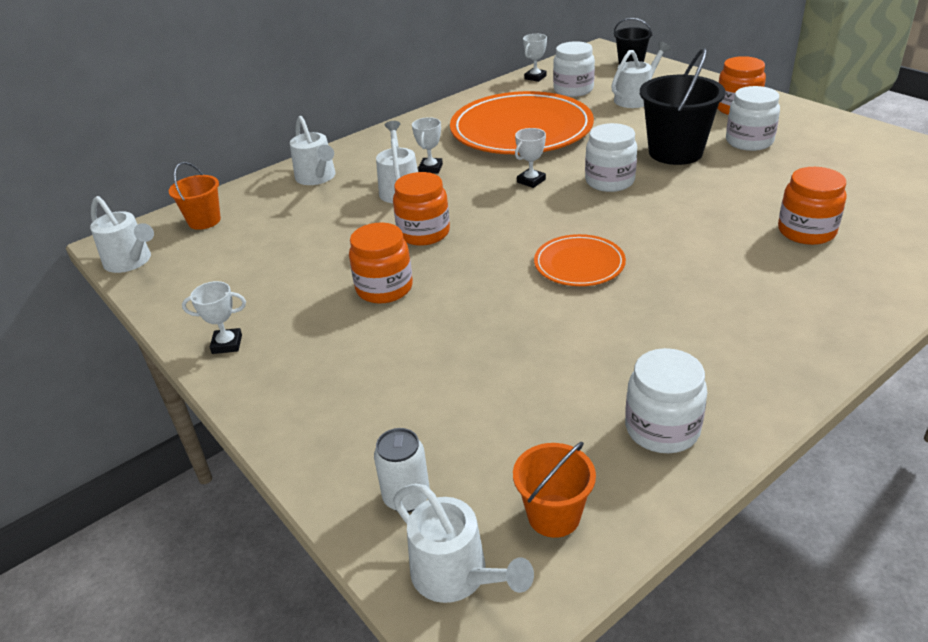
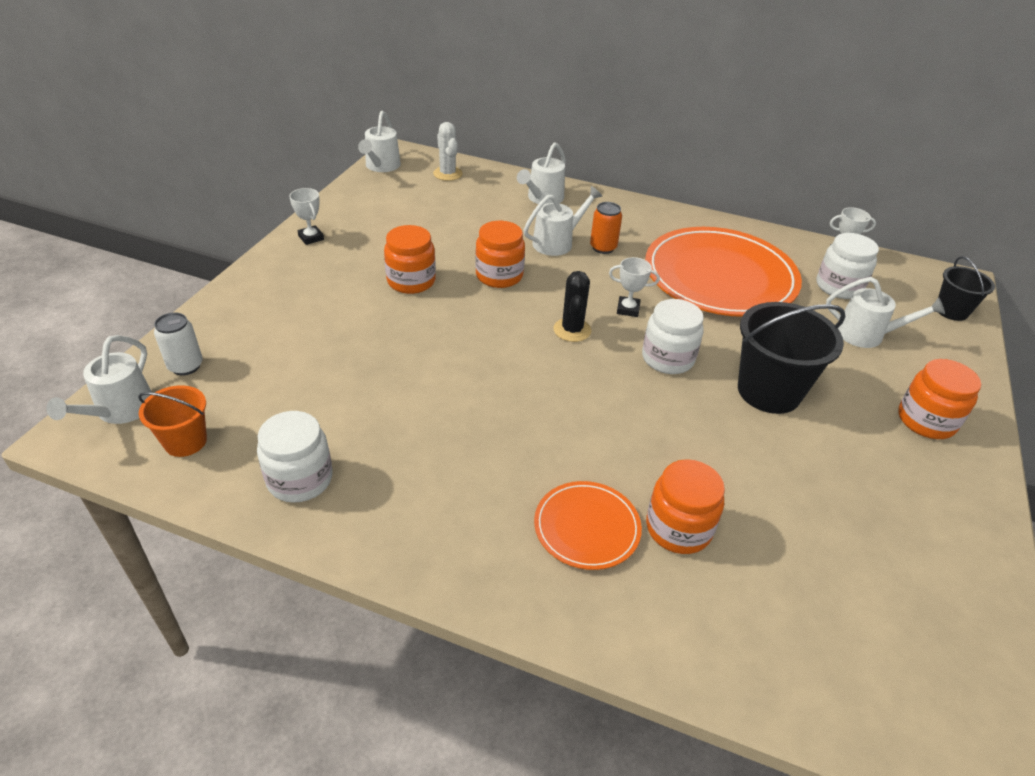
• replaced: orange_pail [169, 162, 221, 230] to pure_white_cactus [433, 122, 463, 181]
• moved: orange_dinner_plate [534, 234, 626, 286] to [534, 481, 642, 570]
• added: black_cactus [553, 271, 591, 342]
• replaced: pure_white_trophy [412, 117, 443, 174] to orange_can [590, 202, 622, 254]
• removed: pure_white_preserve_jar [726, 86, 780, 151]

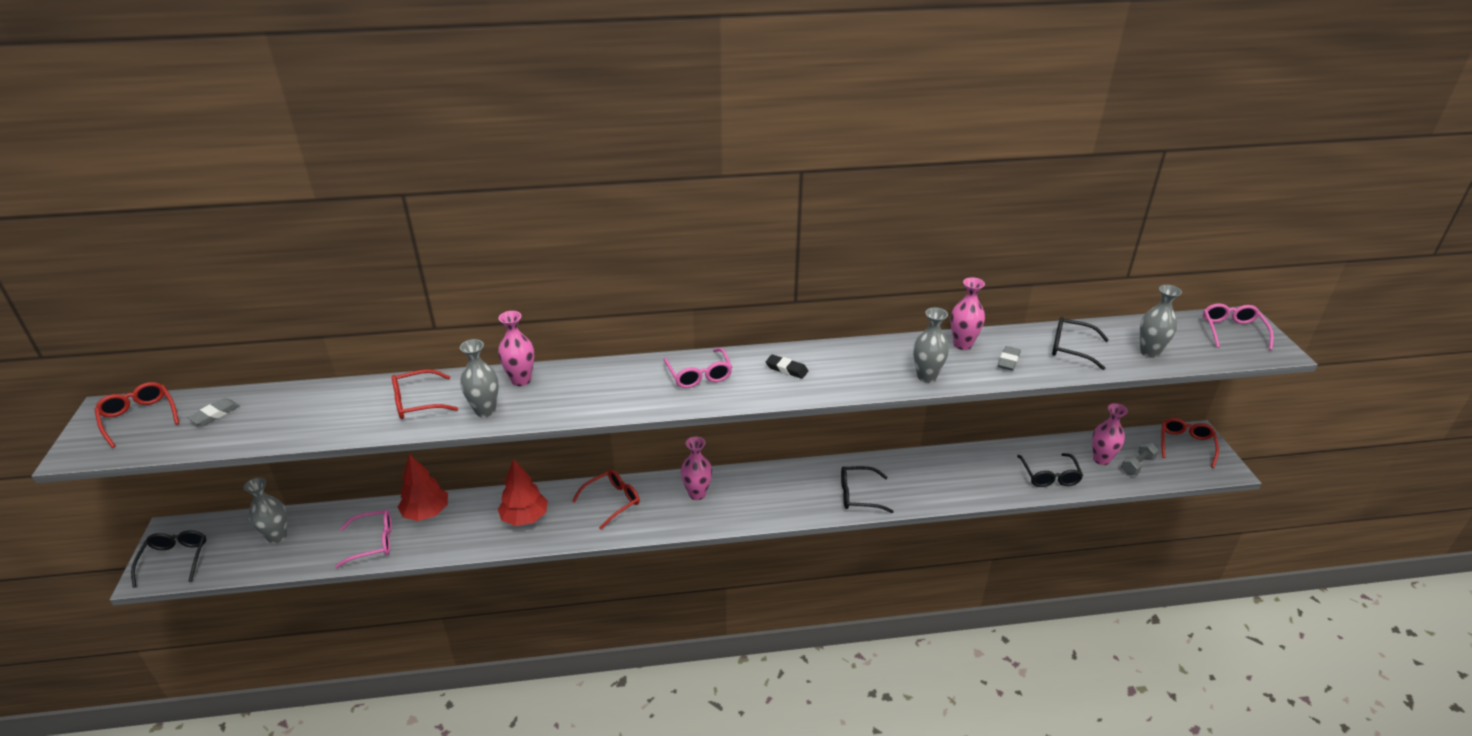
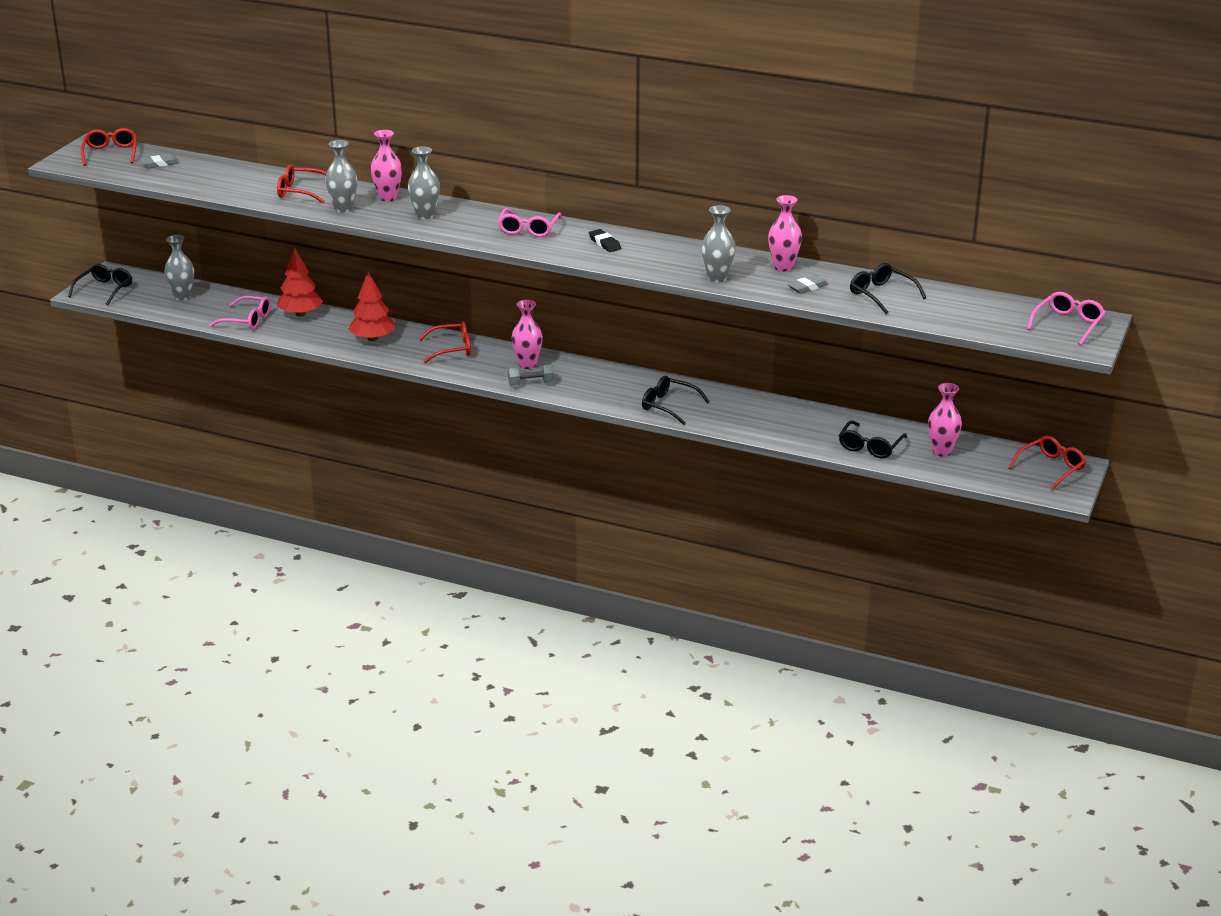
• moved: grey_vase [1140, 285, 1182, 358] to [408, 146, 440, 219]
• moved: grey_hand_weight [1121, 442, 1159, 475] to [508, 364, 554, 386]

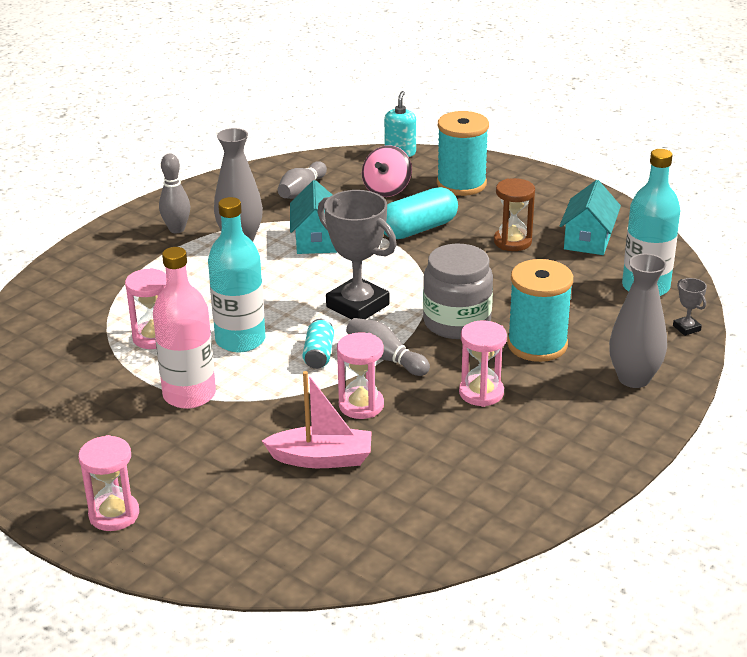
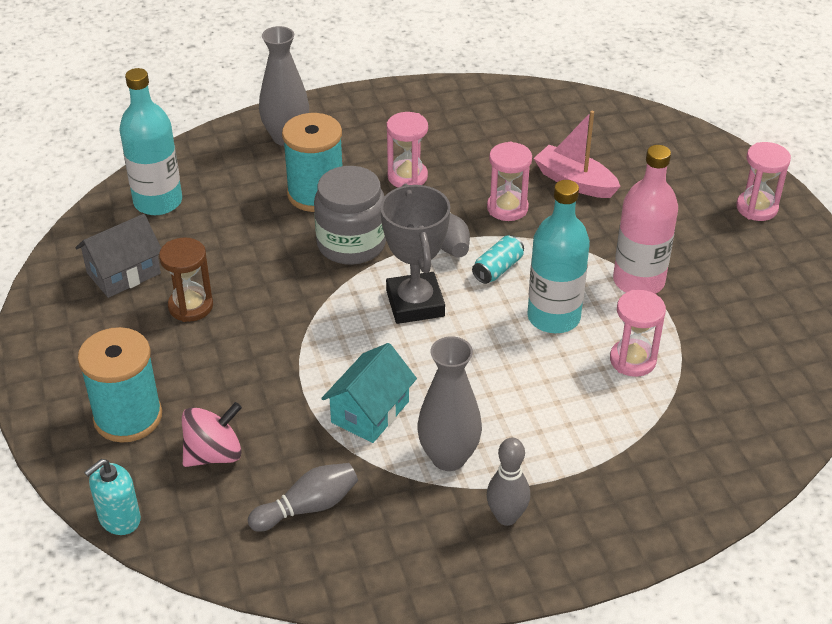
• recoloured: aqua_house [559, 180, 621, 255] to grey_house [75, 214, 161, 298]
• removed: aqua_pill [384, 187, 458, 239]
• removed: grey_trophy [673, 278, 707, 336]

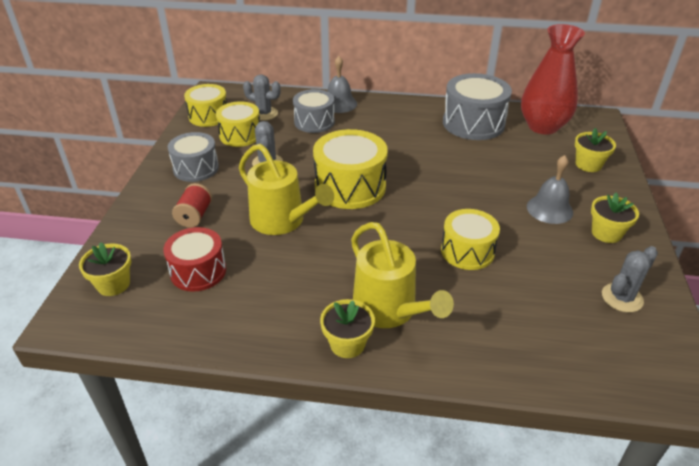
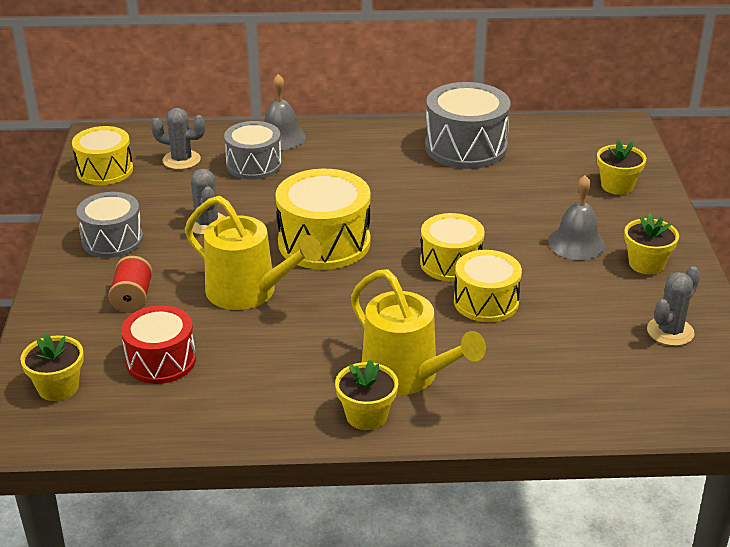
• moved: yellow_toy_drum [216, 101, 260, 147] to [420, 213, 485, 282]
• removed: red_vase [521, 24, 585, 135]

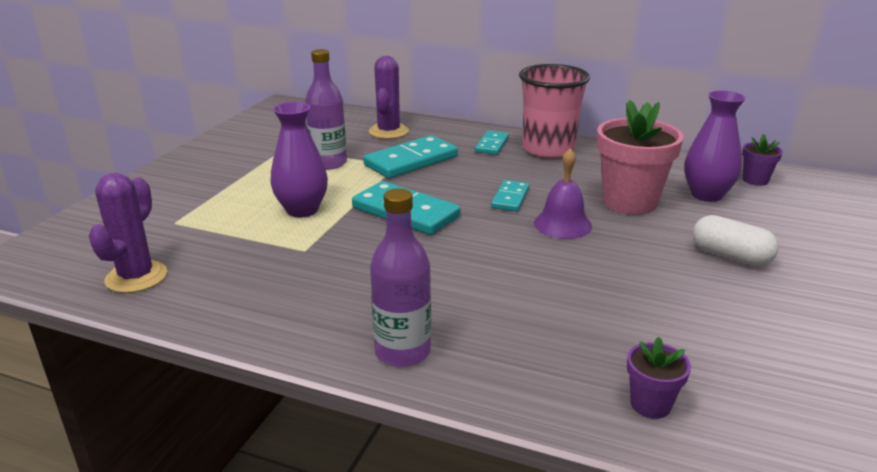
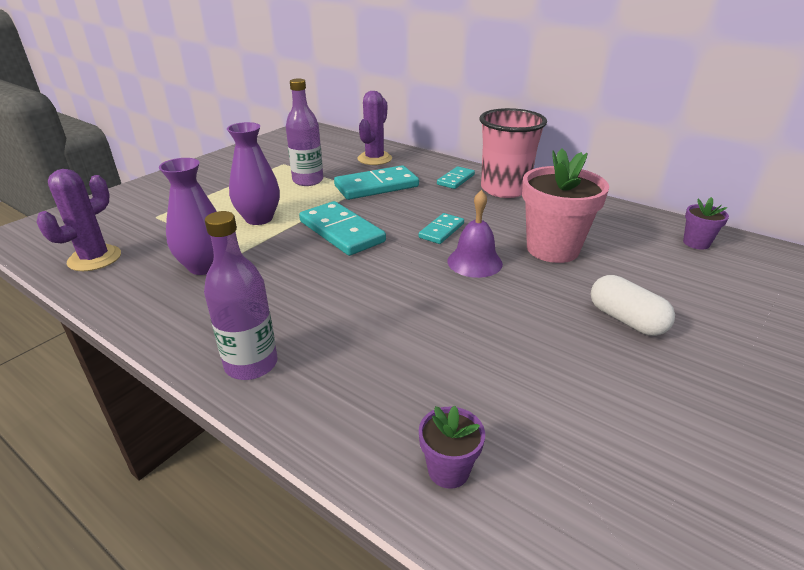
• moved: violet_vase [684, 90, 746, 202] to [159, 158, 217, 275]

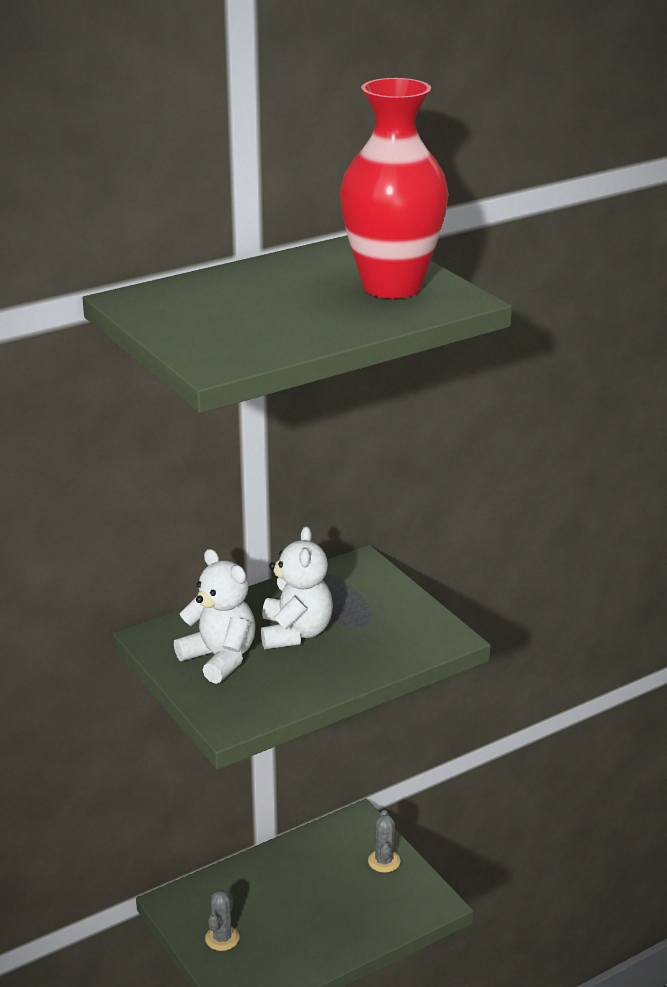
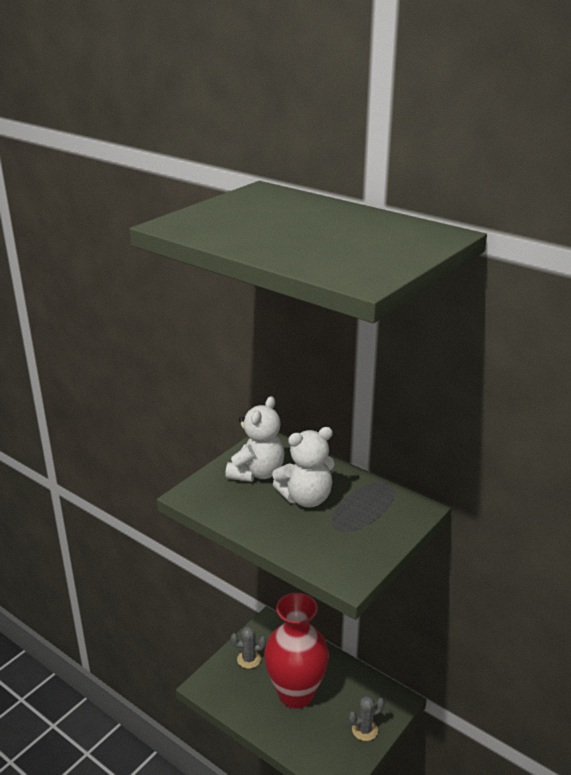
• moved: red_vase [340, 78, 449, 299] to [264, 593, 329, 709]

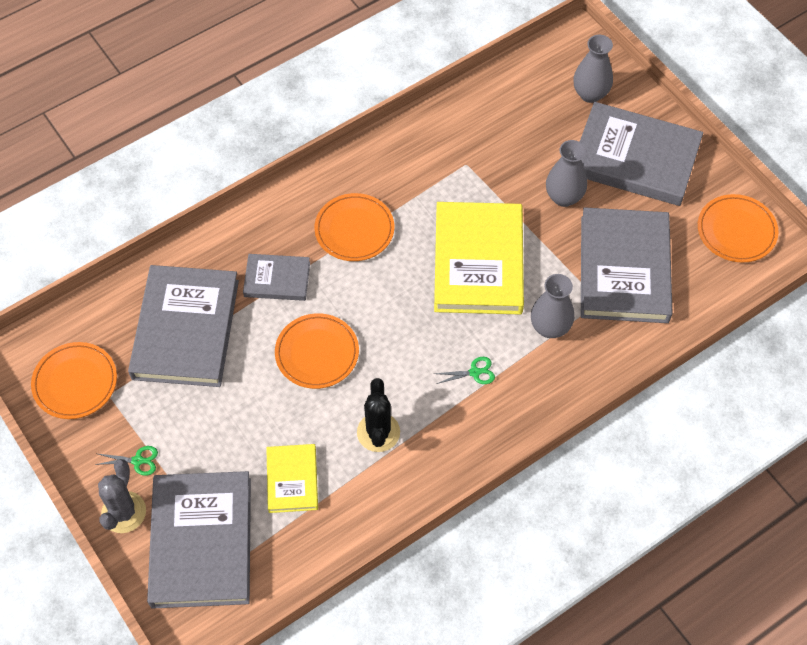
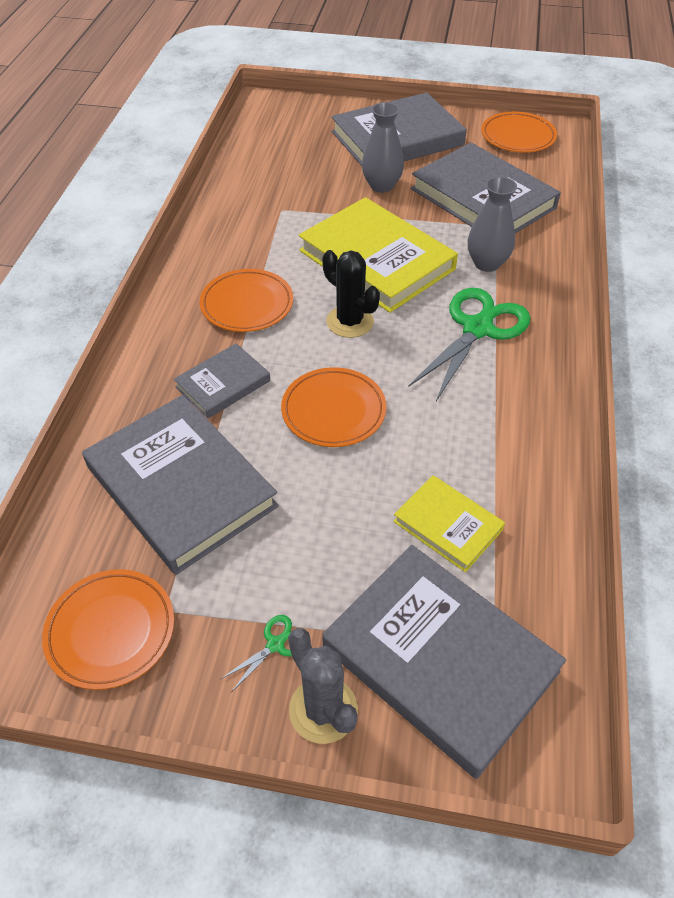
• moved: black_cactus [357, 378, 400, 452] to [322, 250, 380, 338]
• resized: leaf-green_scissors [435, 357, 495, 384] = [408, 288, 530, 401] x2.38
• removed: grey_vase [573, 35, 613, 103]

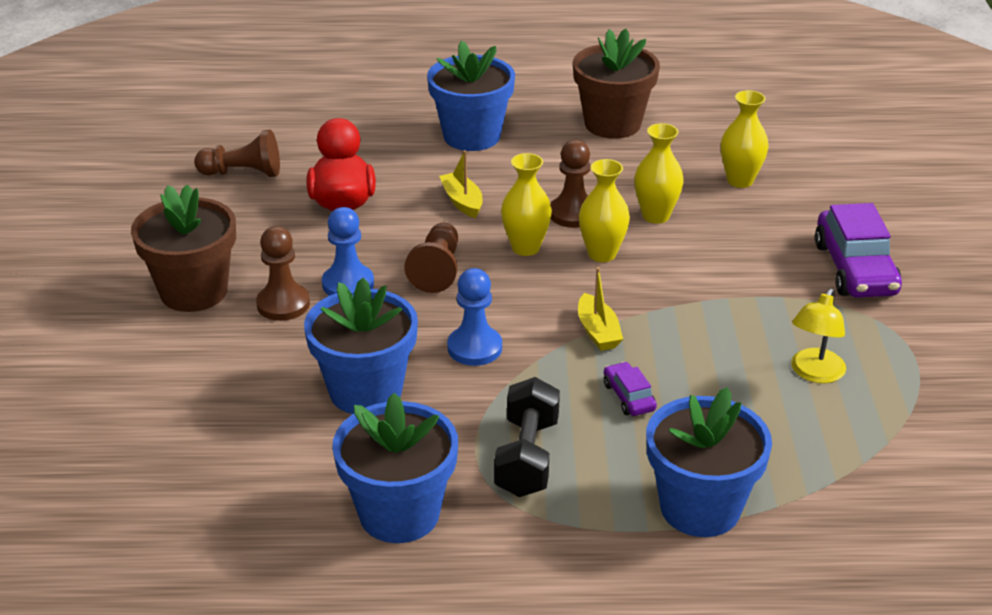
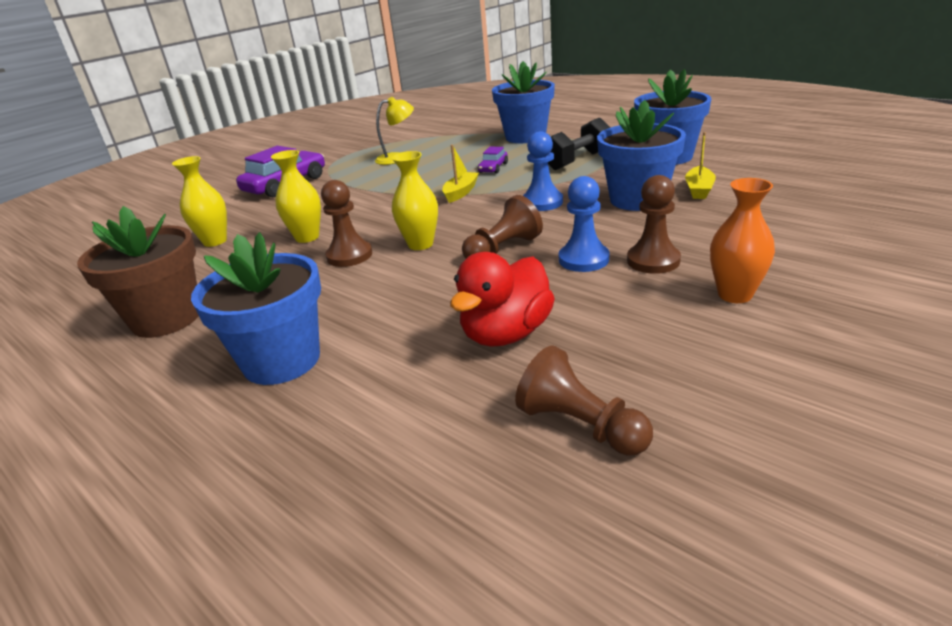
• moved: yellow_toy_boat [439, 150, 483, 218] to [685, 132, 716, 199]
• replaced: russet_flower_pot [131, 185, 236, 312] to orange_vase [710, 178, 775, 303]
• removed: yellow_vase [579, 159, 630, 262]

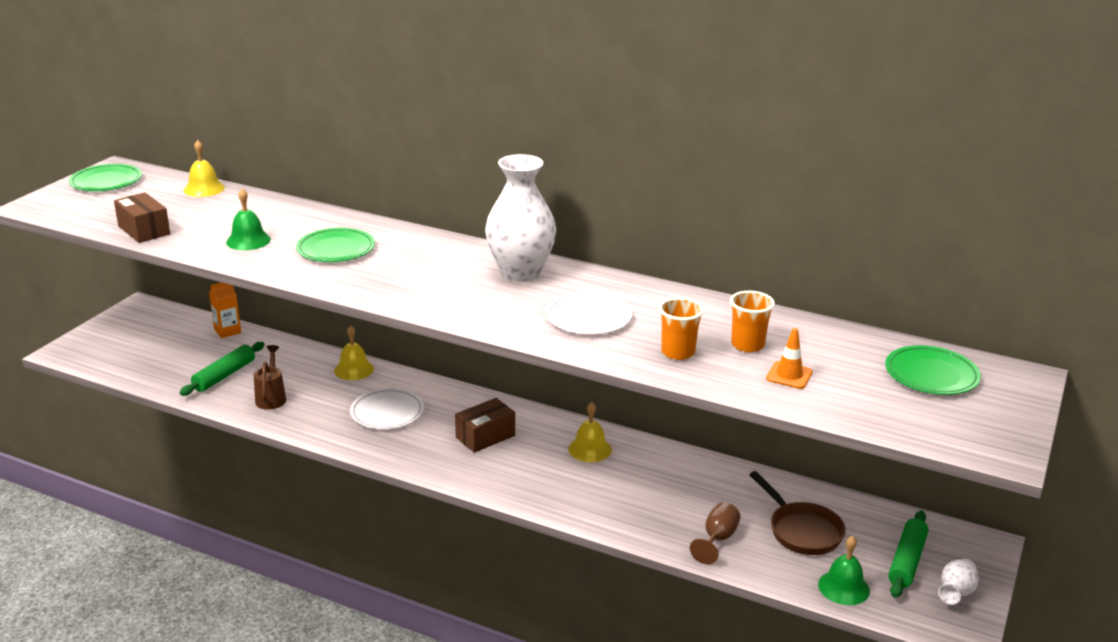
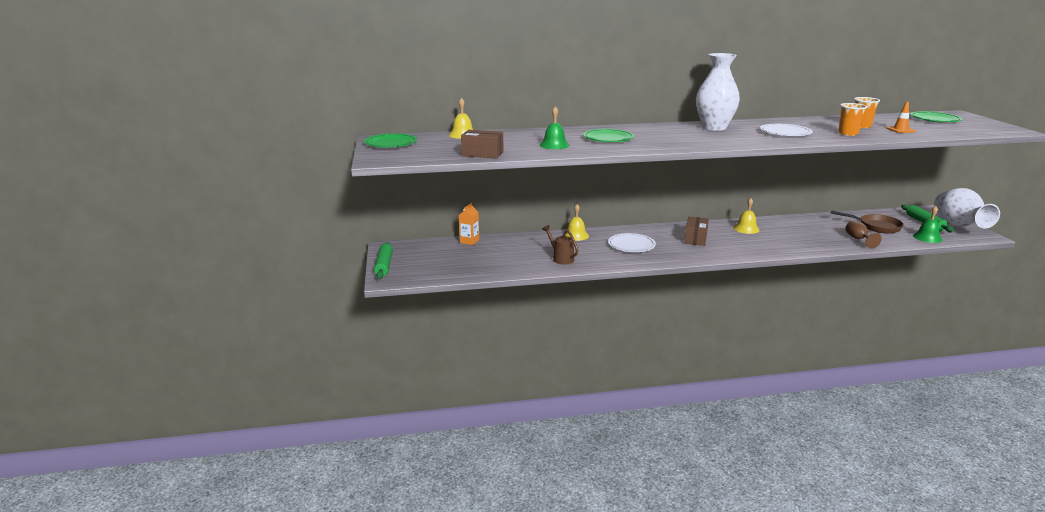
• moved: leaf-green_rolling_pin [180, 342, 265, 396] to [374, 242, 393, 279]
• resized: pure_white_vase [938, 559, 979, 605] = [934, 188, 1000, 228] x2.21

